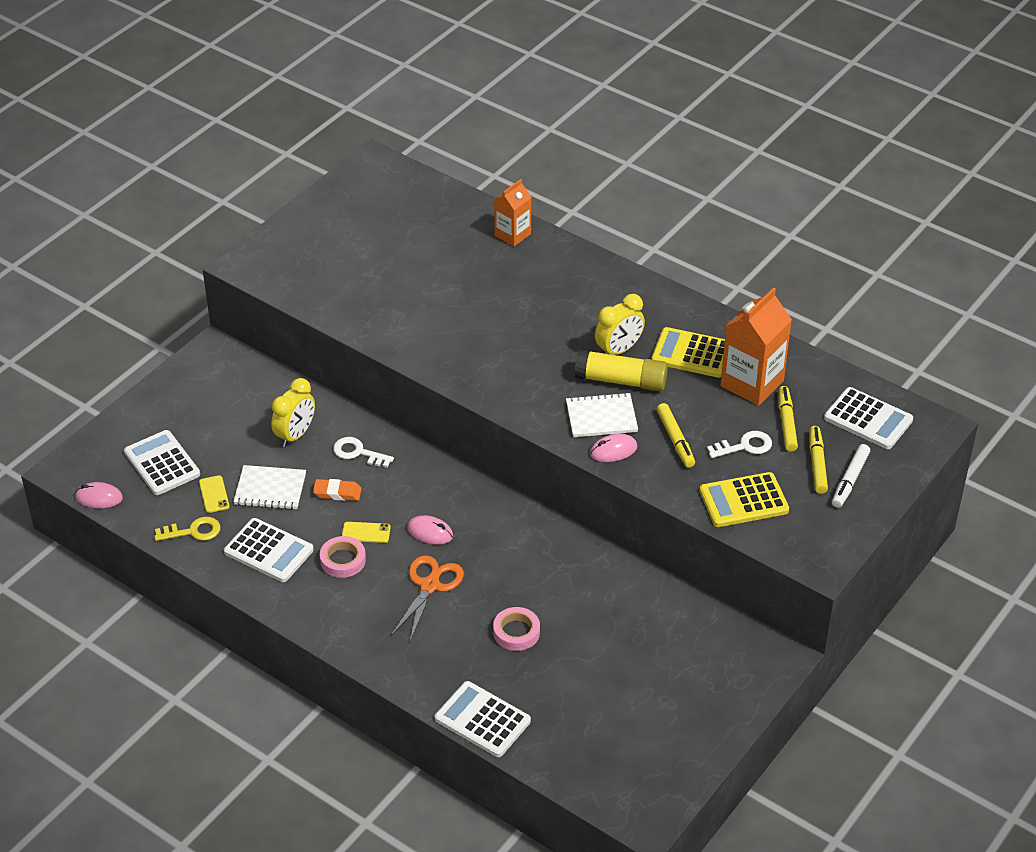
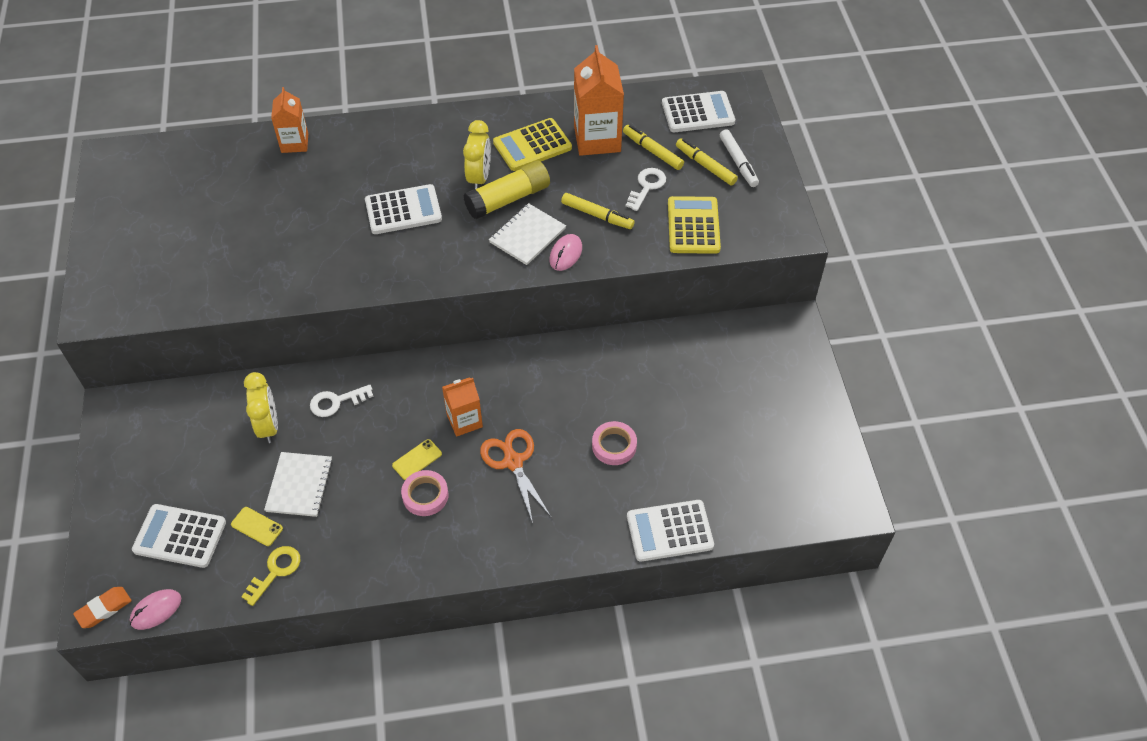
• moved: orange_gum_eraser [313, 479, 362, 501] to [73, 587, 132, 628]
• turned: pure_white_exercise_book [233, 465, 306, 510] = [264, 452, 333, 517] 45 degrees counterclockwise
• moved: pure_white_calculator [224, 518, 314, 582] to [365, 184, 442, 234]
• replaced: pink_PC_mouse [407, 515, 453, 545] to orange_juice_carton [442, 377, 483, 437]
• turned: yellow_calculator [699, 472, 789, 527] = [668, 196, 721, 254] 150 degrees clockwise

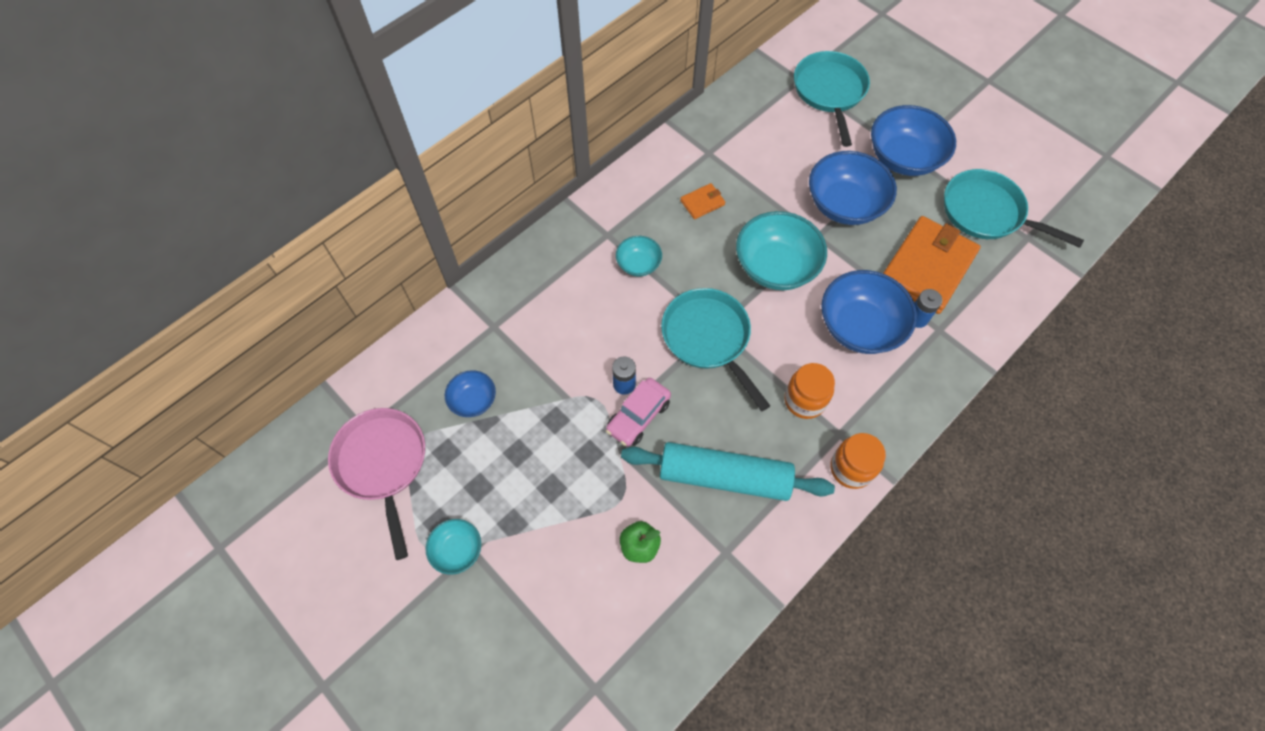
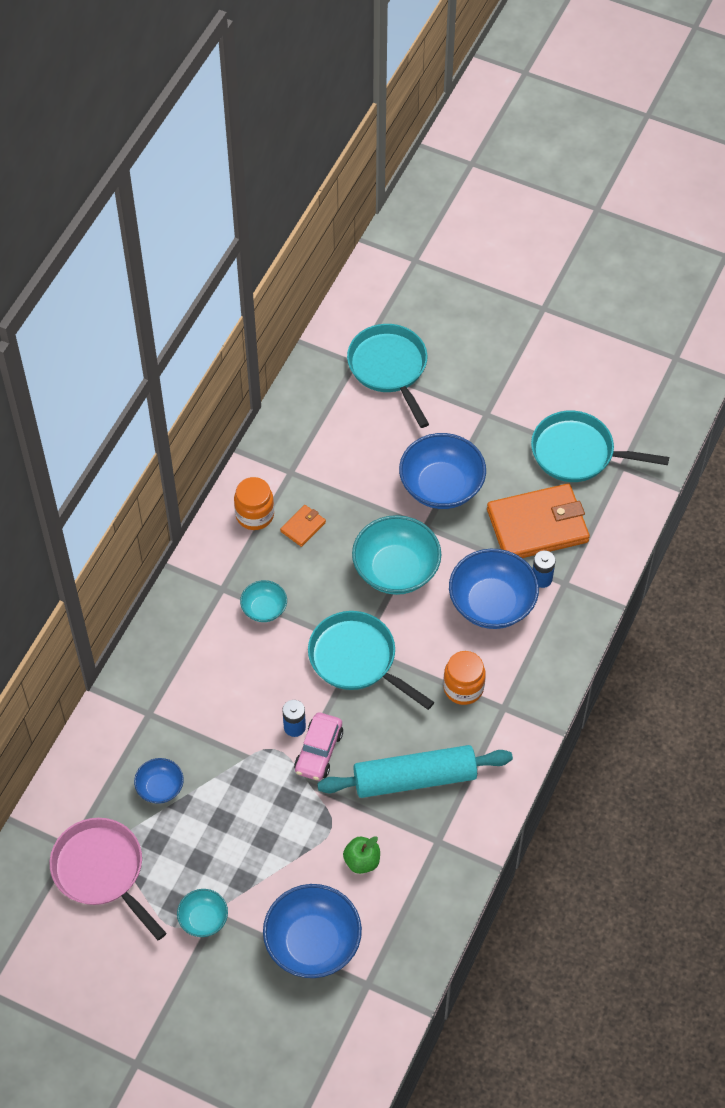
• moved: orange_preserve_jar [830, 433, 886, 489] to [234, 477, 274, 530]
• moved: blue_deep_dish [871, 105, 956, 176] to [263, 884, 362, 978]
• turned: orange_billfold [883, 216, 981, 314] = [487, 483, 590, 558] 60 degrees clockwise

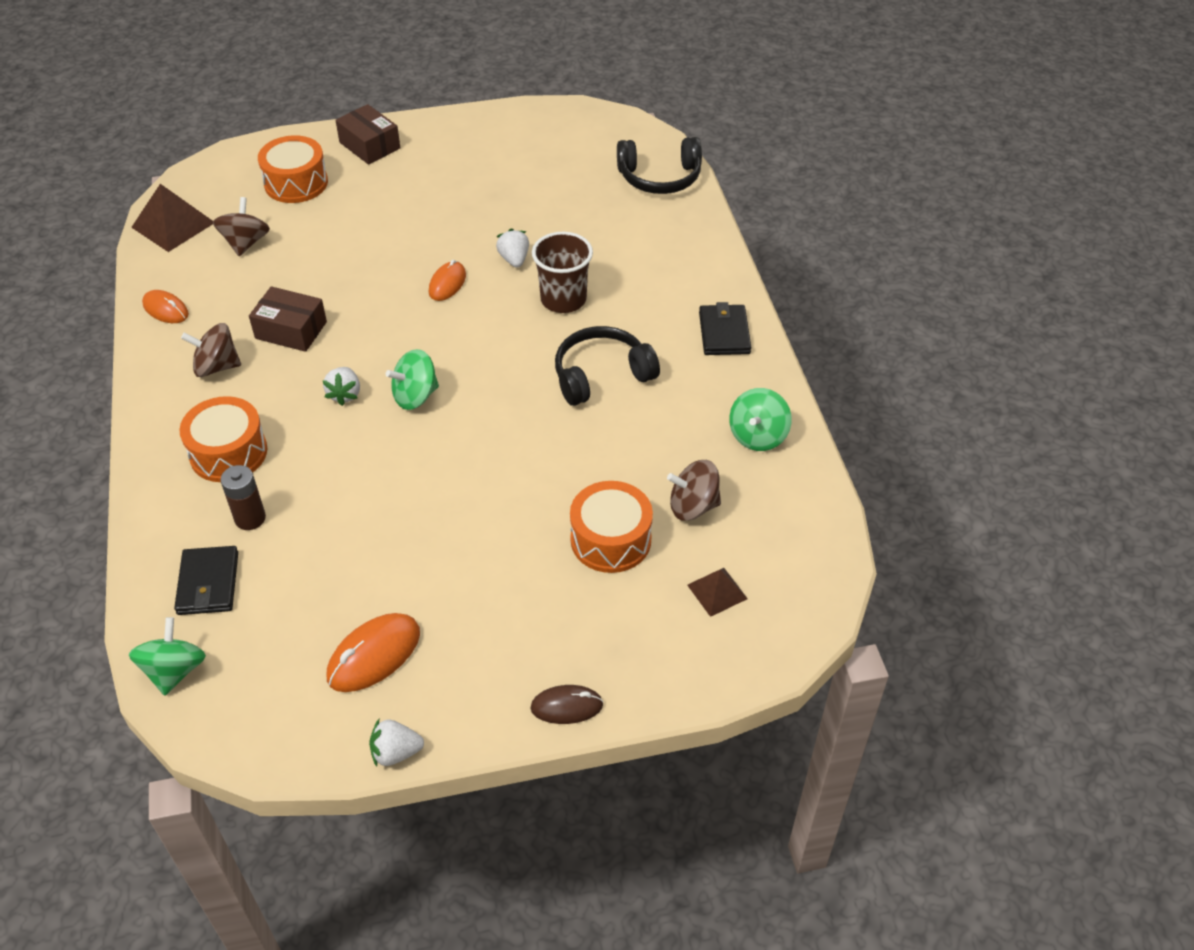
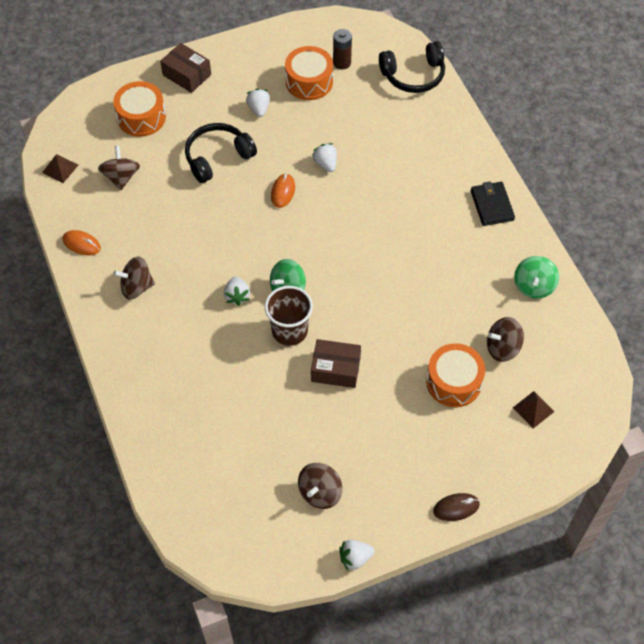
• resized: russet_pyramid_shape [131, 184, 213, 252] = [42, 155, 78, 183] x0.59
• moved: black_headset [555, 326, 660, 406] to [185, 123, 257, 183]
• added: pure_white_toy_strawberry [246, 89, 270, 117]
• moved: russet_tumbler [532, 232, 593, 313] to [265, 286, 313, 346]
• moved: orange_toy_drum [180, 396, 267, 482] to [285, 46, 333, 100]
• replaced: orange_PC_mouse [327, 613, 420, 692] to russet_whirligig [298, 463, 342, 509]
• moved: russet_parcel [249, 286, 327, 352] to [311, 339, 361, 388]
• moved: russet_power_cell [220, 465, 266, 530] to [333, 29, 352, 69]
• removed: leaf-green_whirligig [129, 617, 206, 696]
• removed: black_billfold [174, 546, 238, 615]

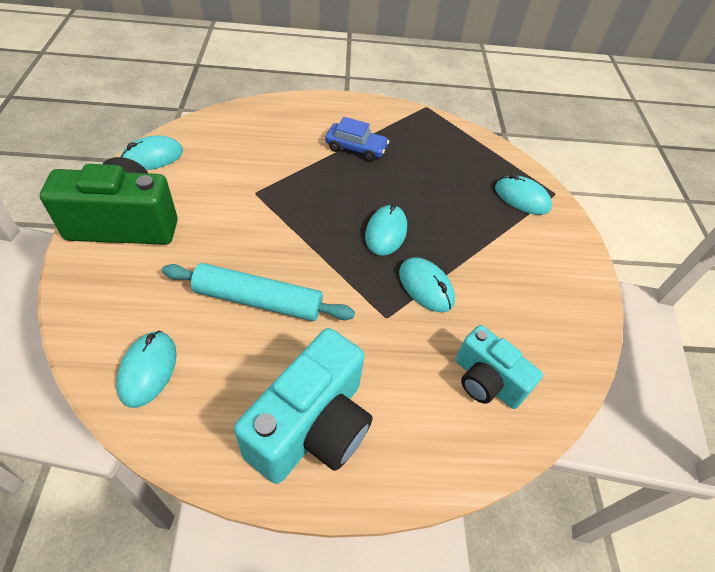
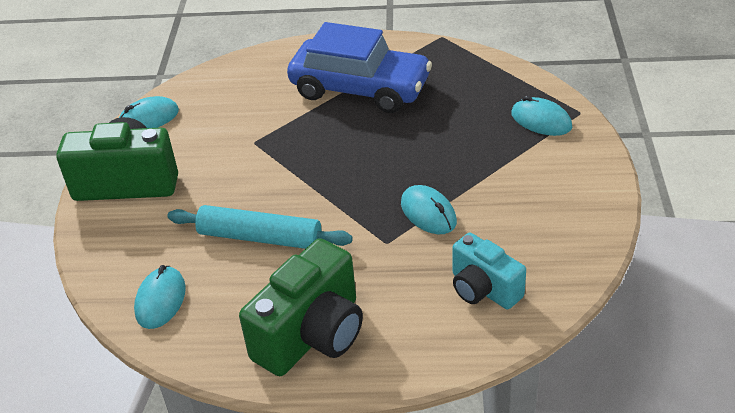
• recoloured: aqua_photo_camera [234, 328, 373, 484] to leaf-green_photo_camera [239, 238, 363, 376]
• resized: blue_automobile [325, 117, 389, 162] = [287, 22, 432, 113] x2.08
• removed: aqua_PC_mouse [365, 203, 407, 256]

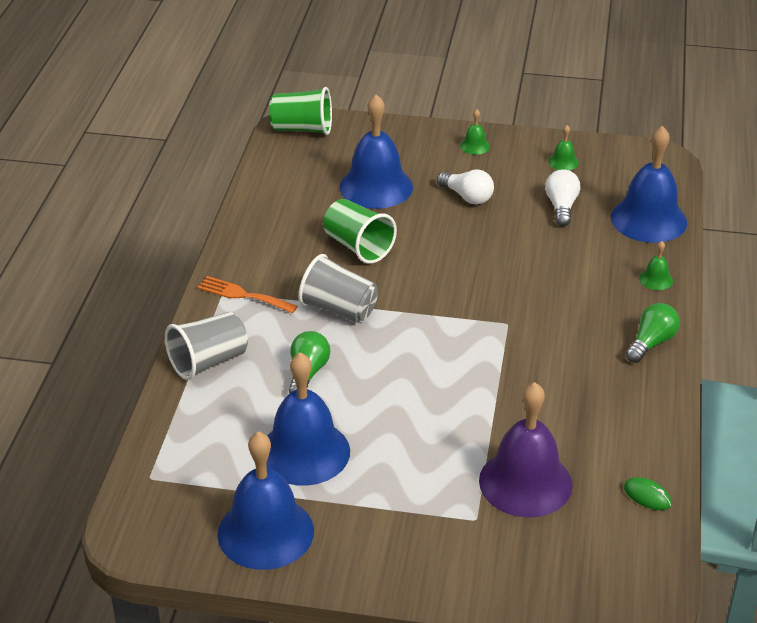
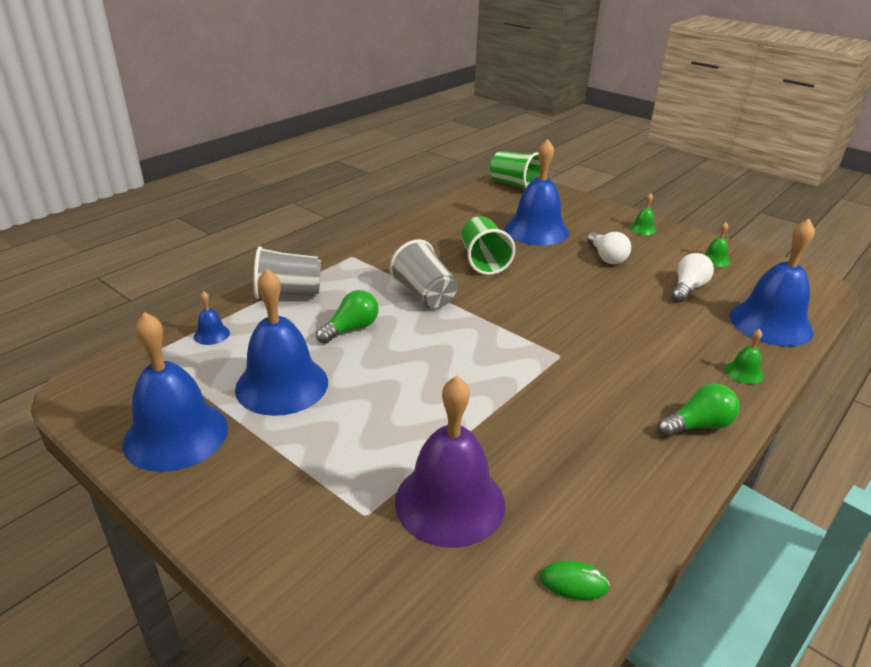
• added: blue_hand_bell [194, 291, 230, 345]
• turned: leaf-green_PC_mouse [624, 477, 672, 510] = [540, 561, 610, 600] 60 degrees counterclockwise
• removed: orange_dinner_fork [197, 276, 298, 313]

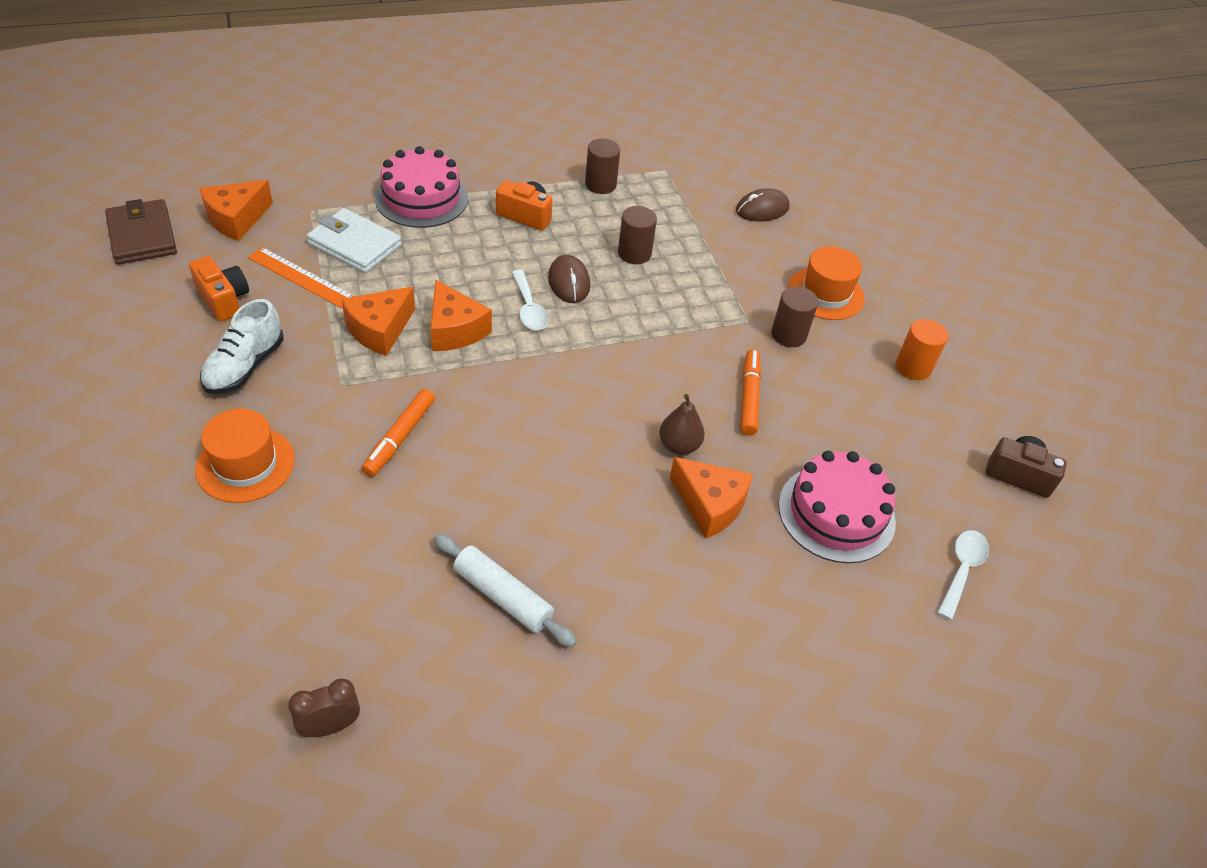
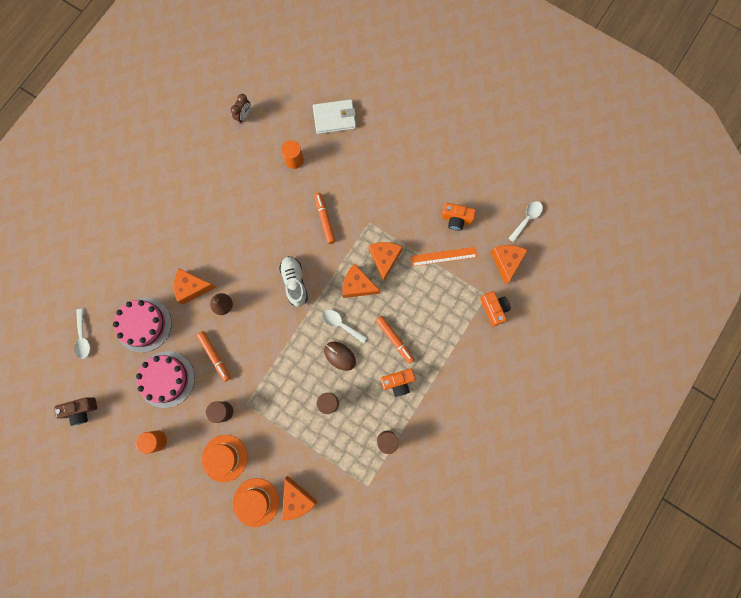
• moved: pink_layer_cake [374, 146, 468, 228] to [136, 351, 195, 408]
• moved: orange_hat [195, 409, 295, 503] to [233, 478, 279, 527]
• moved: pure_white_sneaker [200, 299, 283, 394] to [279, 256, 308, 307]
• added: orange_solid_cylinder [281, 140, 304, 169]
• replaced: russet_PC_mouse [736, 188, 790, 222] to orange_cheese [282, 476, 317, 521]
• moved: pure_white_billfold [307, 208, 402, 273] to [313, 99, 356, 134]
• added: orange_marker [376, 316, 415, 364]
• added: orange_photo_camera [480, 291, 511, 326]
• replaced: russet_billfold [105, 199, 177, 265] to pure_white_teaspoon [508, 201, 543, 242]
• removed: pure_white_rolling_pin [434, 533, 577, 647]

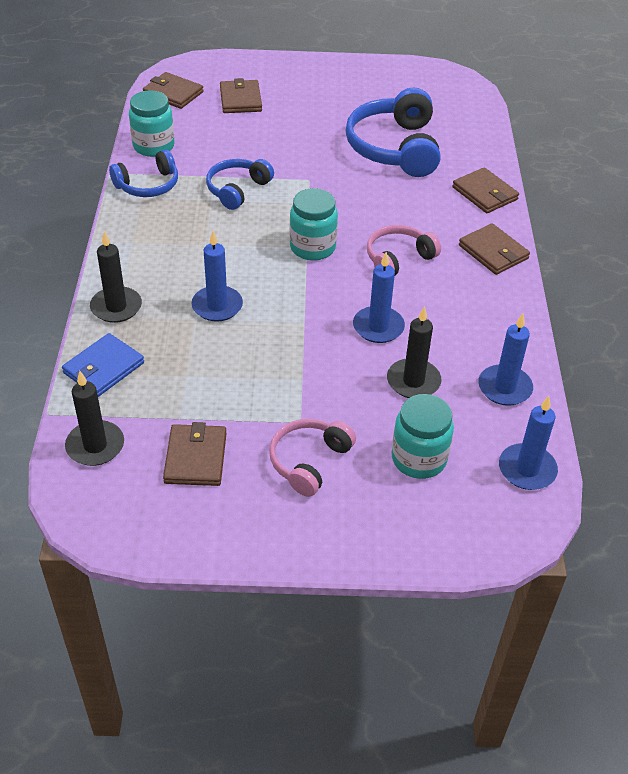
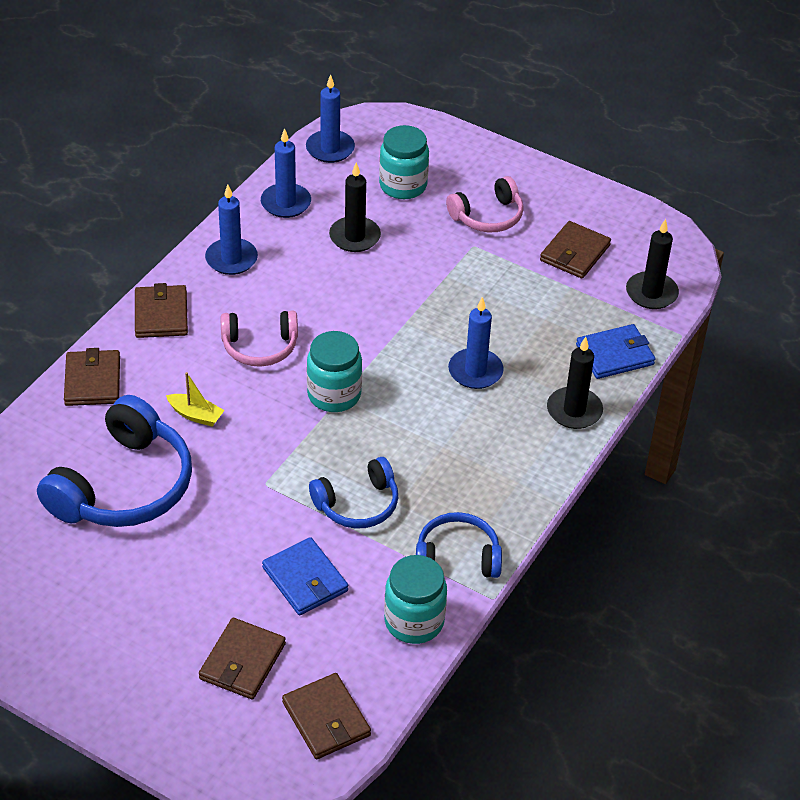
• added: yellow_toy_boat [166, 372, 225, 427]
• moved: blue_pillar_candle [353, 252, 405, 343] to [205, 184, 258, 275]
• added: blue_billfold [262, 537, 348, 615]

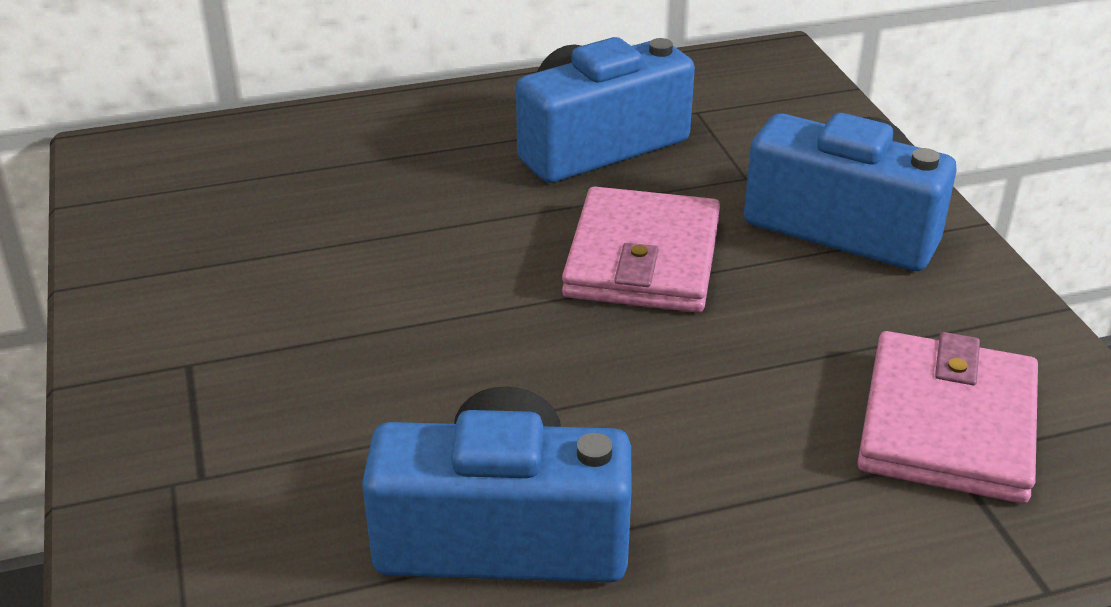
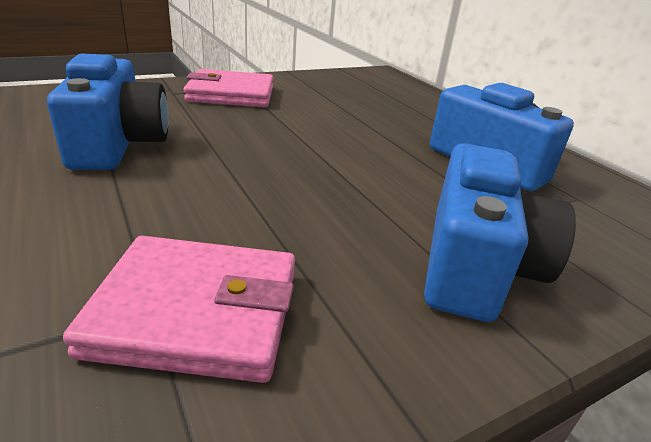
• moved: pink_billfold [562, 186, 720, 313] to [184, 69, 274, 107]

